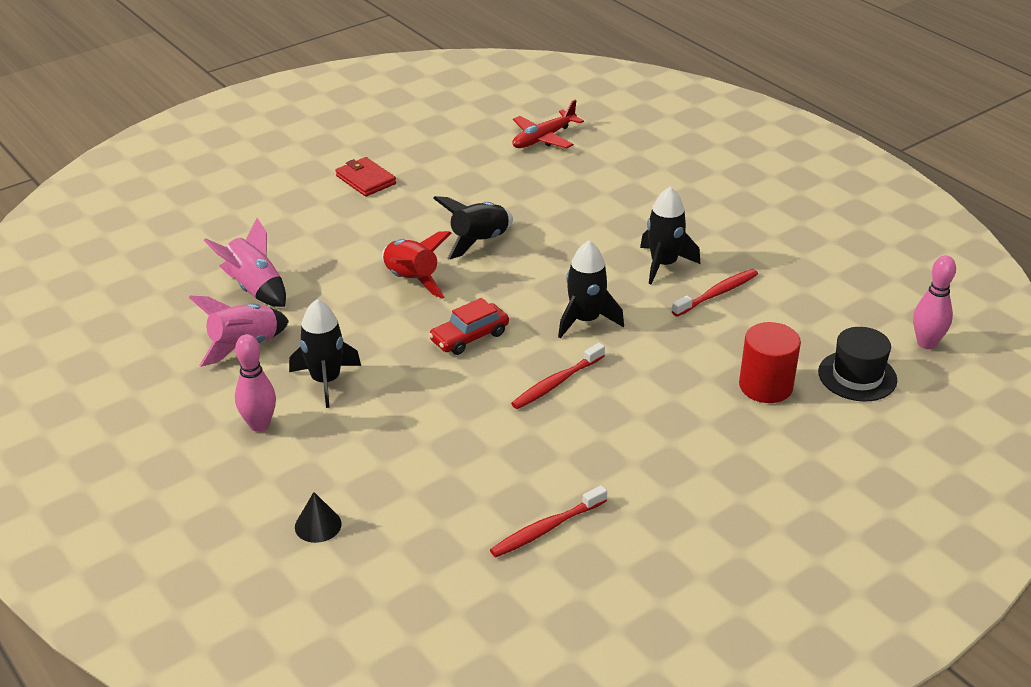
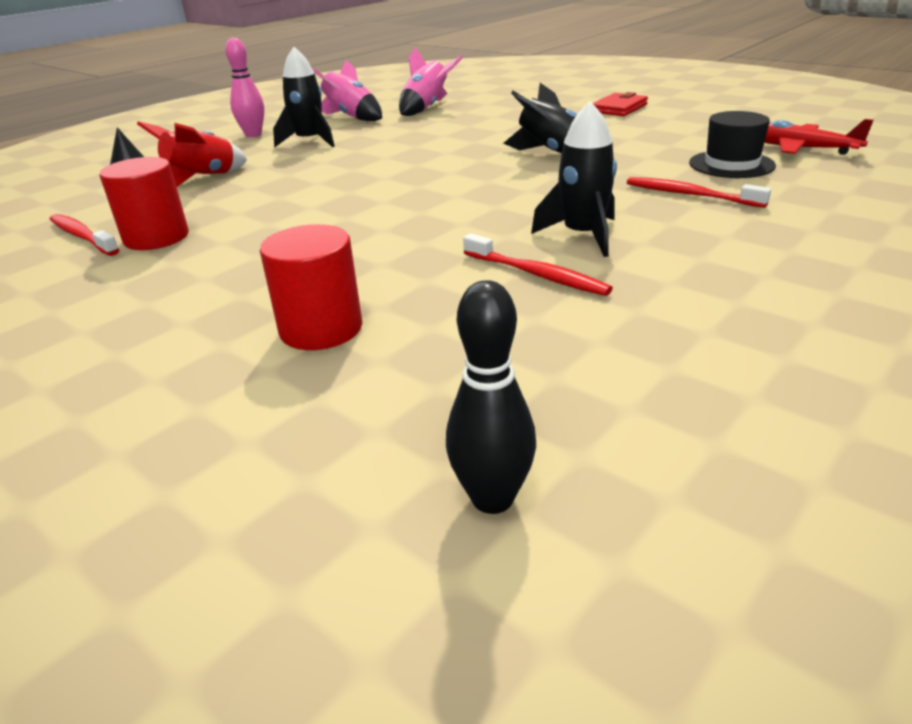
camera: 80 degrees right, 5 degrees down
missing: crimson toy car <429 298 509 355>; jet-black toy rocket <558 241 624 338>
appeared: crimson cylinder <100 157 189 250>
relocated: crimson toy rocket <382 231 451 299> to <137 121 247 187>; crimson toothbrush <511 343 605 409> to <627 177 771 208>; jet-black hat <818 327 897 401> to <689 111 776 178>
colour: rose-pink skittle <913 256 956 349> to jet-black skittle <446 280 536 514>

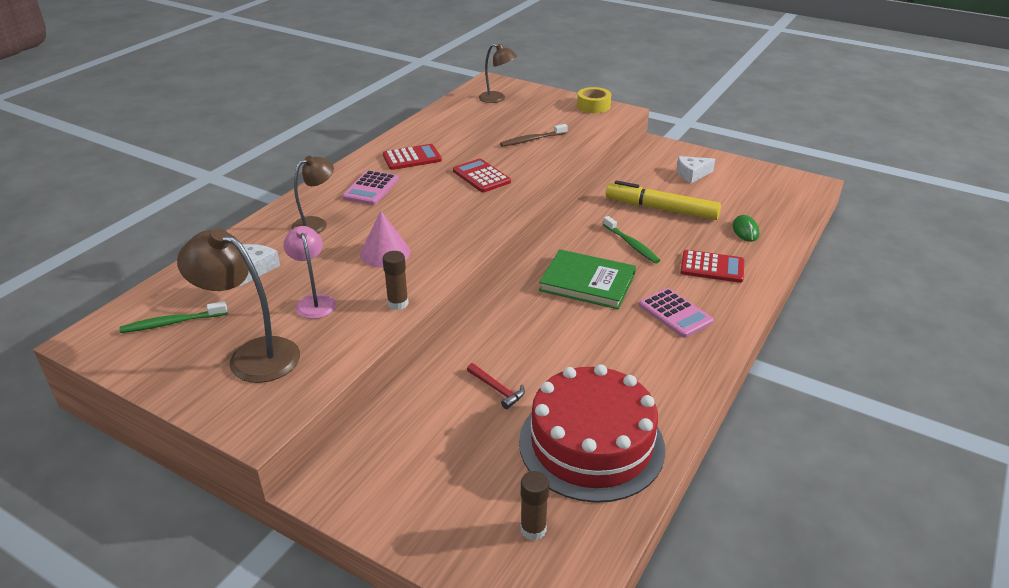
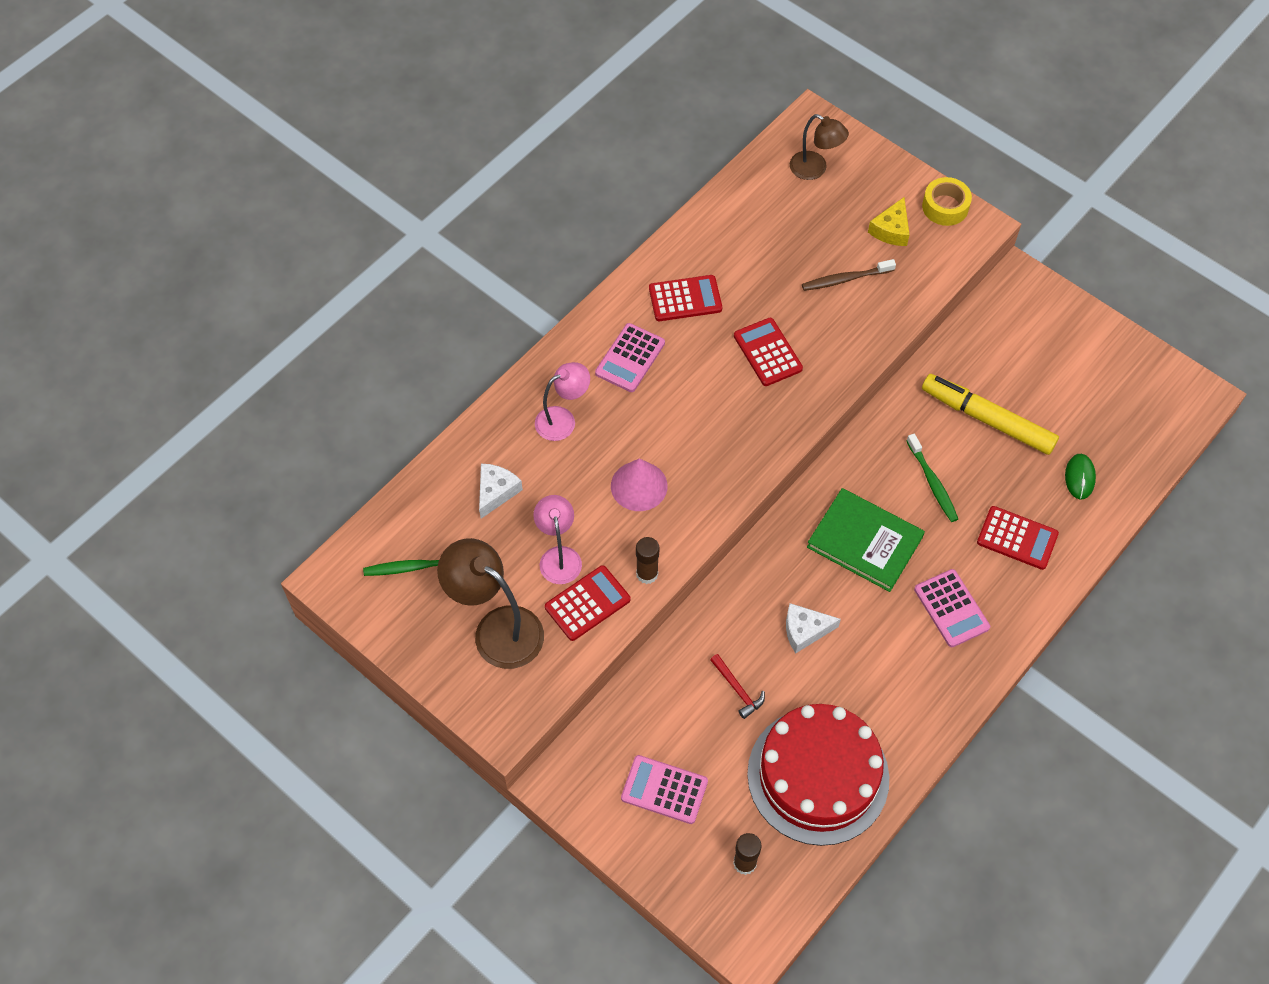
camera: 10 degrees right, 25 degrees up
appeared: crimson calculator <545 565 631 641>; rose-pink calculator <621 755 708 824>; bright yellow cheese <868 197 910 246>
relocated: snow-white cheese <677 156 715 183> to <786 603 841 653>
colour: dark brown reading lamp <291 156 334 233> to rose-pink reading lamp <535 362 590 441>

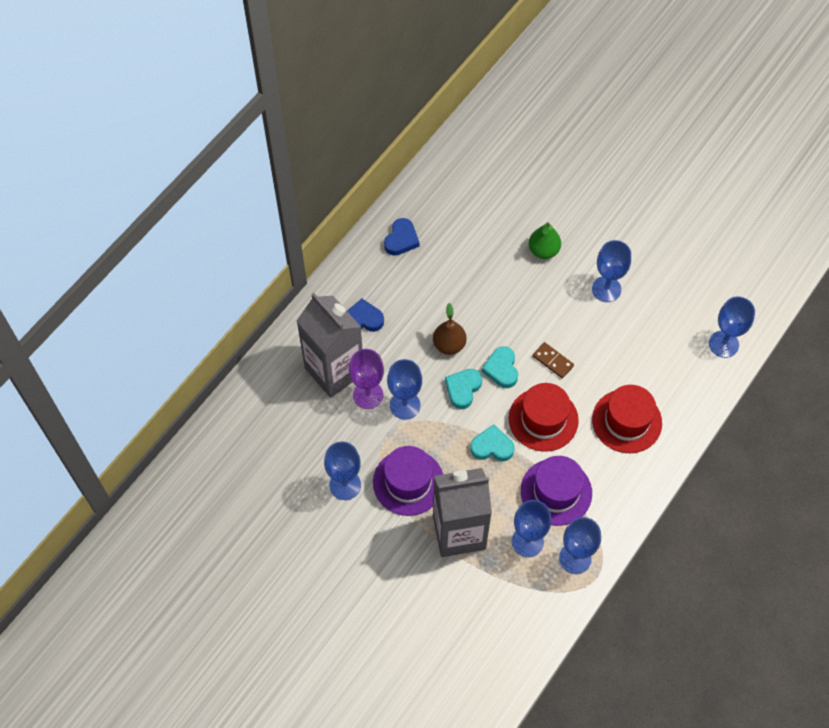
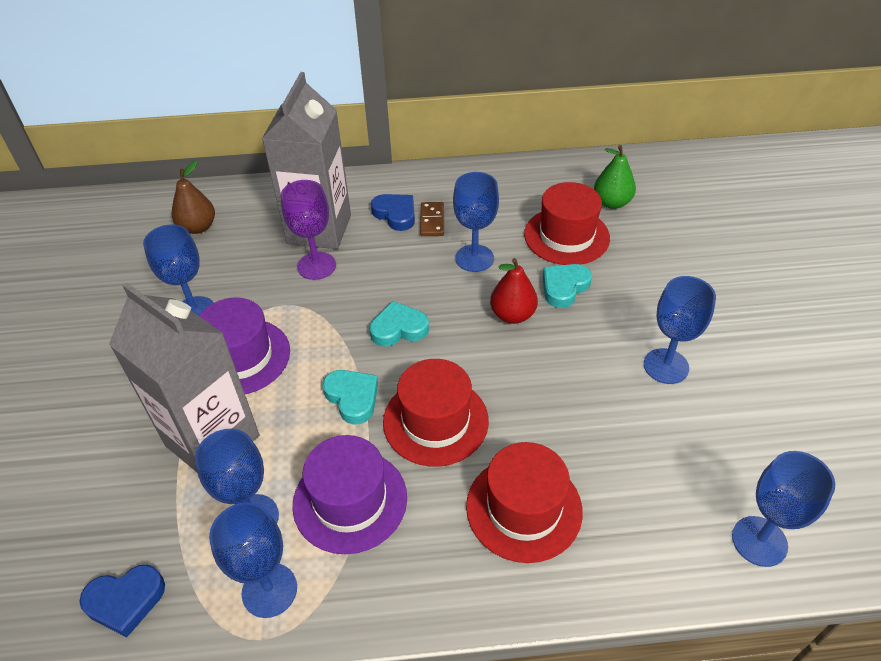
camera: 50 degrees right, 15 degrees down
appeared: crimson pear fruit <490 258 538 324>; crimson hat <524 182 610 265>
relocated: royal blue love heart <384 218 419 256> to <79 565 165 637>; royal blue goblet <387 359 422 419> to <453 172 499 272>; dark brown pear fruit <433 303 467 355> to <172 161 215 234>; turquoise love heart <482 346 518 388> to <543 264 592 308>; leaf-green pear fruit <529 222 561 259> to <594 145 636 209>; dark brown domino <533 342 574 378> to <420 202 444 236>

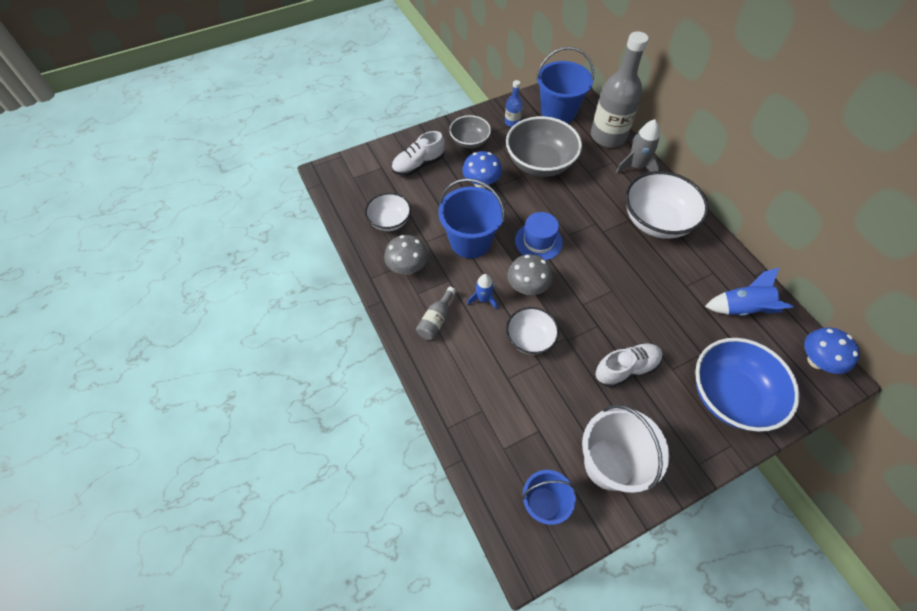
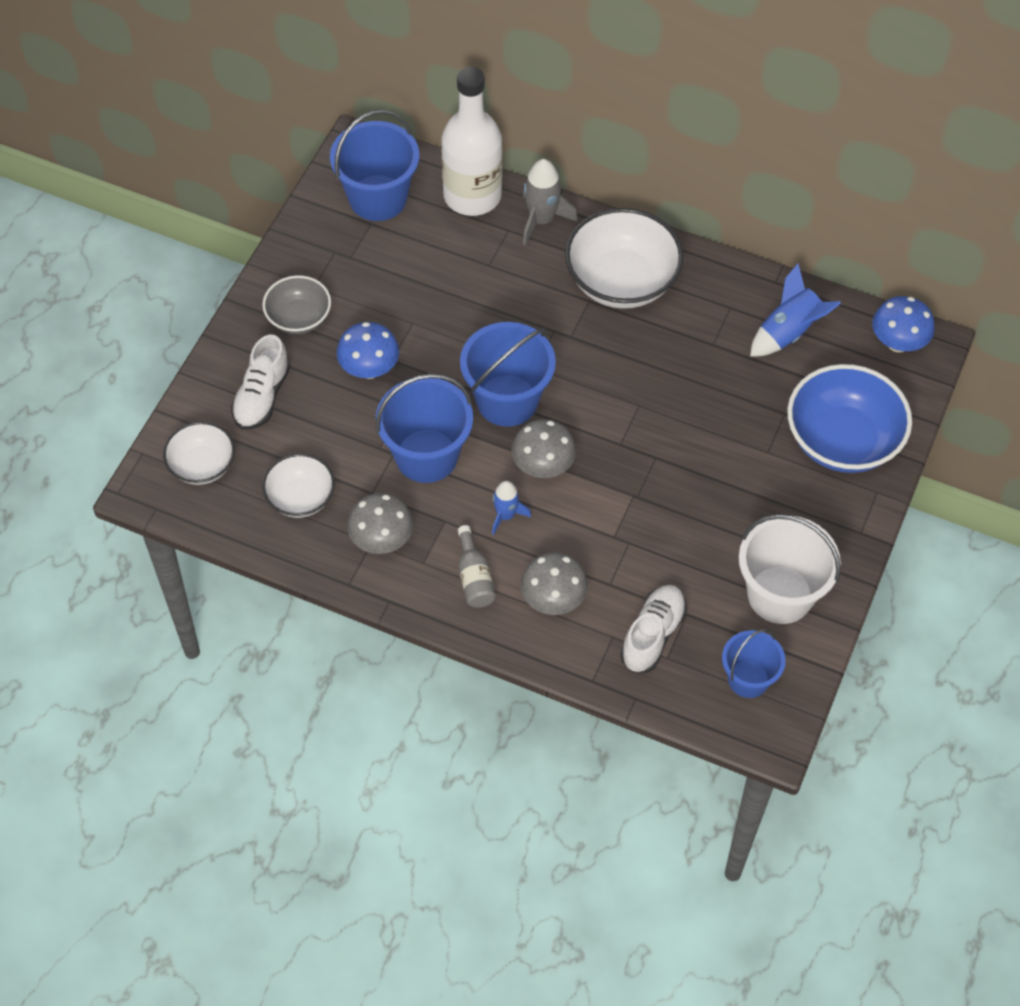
camera: 40 degrees left, 0 degrees up
missing: royal blue bottle <505 80 523 127>; gray deep dish <506 116 582 177>
appeared: gray toadstool <520 552 588 615>
relocated: snow-white deep dish <506 307 559 355> to <163 421 235 485>; snow-white shoe <595 343 663 388> to <620 585 687 673>
exchanged: royal blue hat <515 212 563 260> to royal blue pail <460 322 556 427>
colour: gray bottle <591 31 649 147> to snow-white bottle <441 67 503 216>

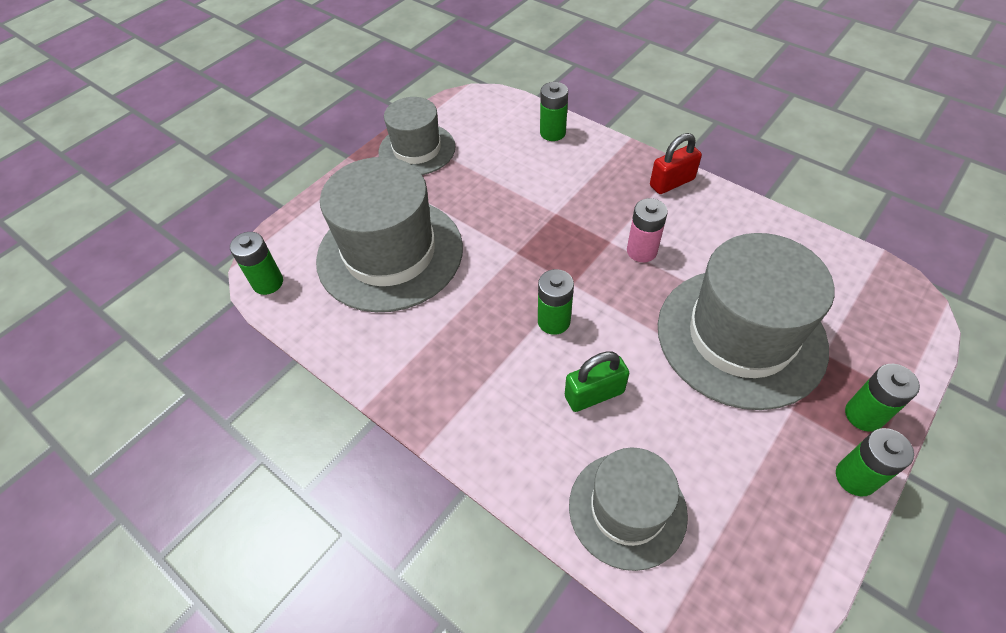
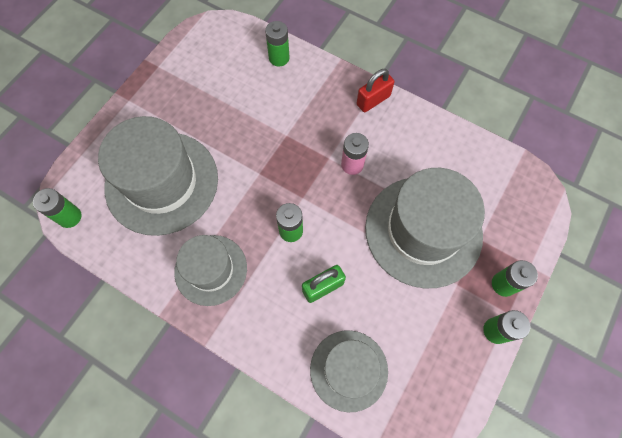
camera: 10 degrees left, 15 degrees up
relocated: gray hat <379 97 456 175> to <174 235 247 306>

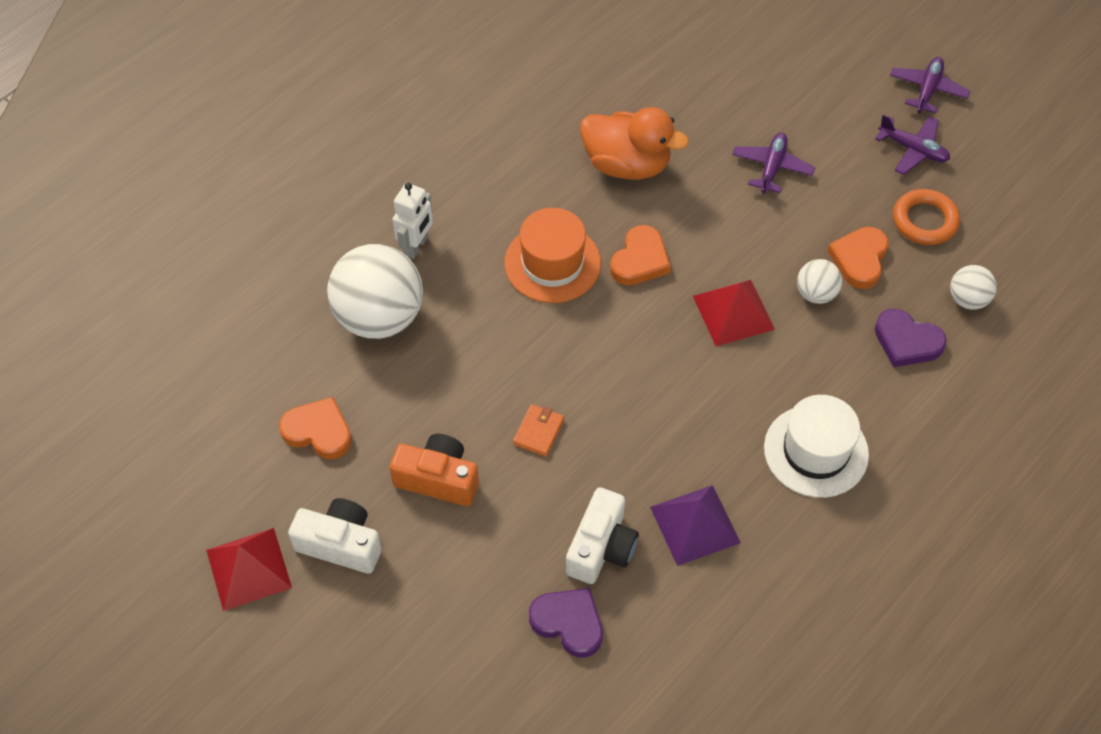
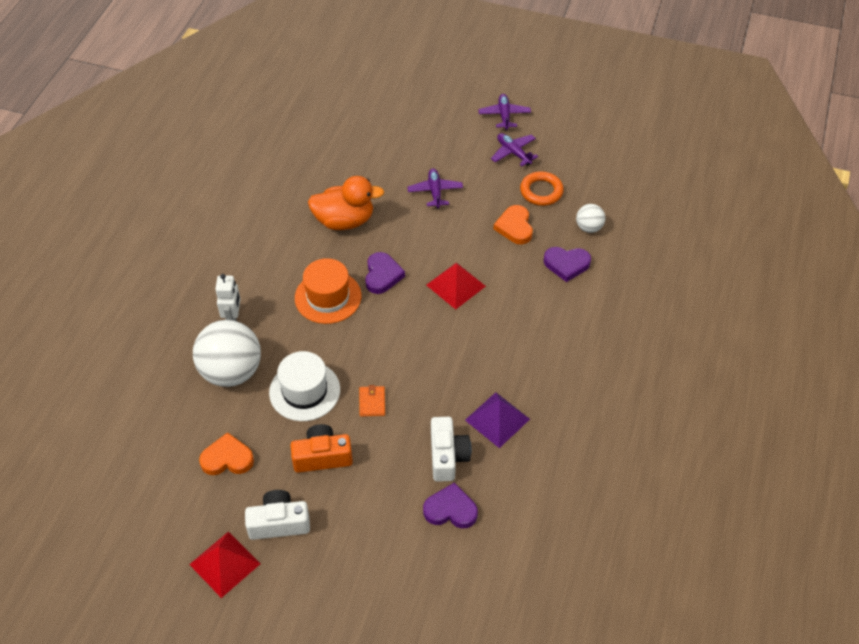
camera: 25 degrees left, 5 degrees down
missing: snow-white sphere <797 259 842 304>
relocated: snow-white hat <764 395 869 498> to <269 351 340 421>
colour: bright orange love heart <610 225 671 285> to purple love heart <365 252 405 294>
spun: purple plane <875 115 950 175> = <491 133 538 166> 135 degrees counterclockwise

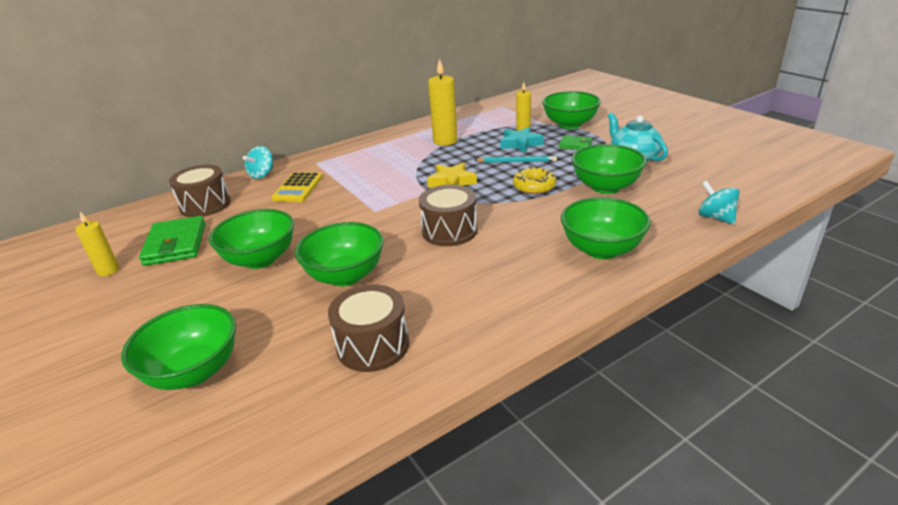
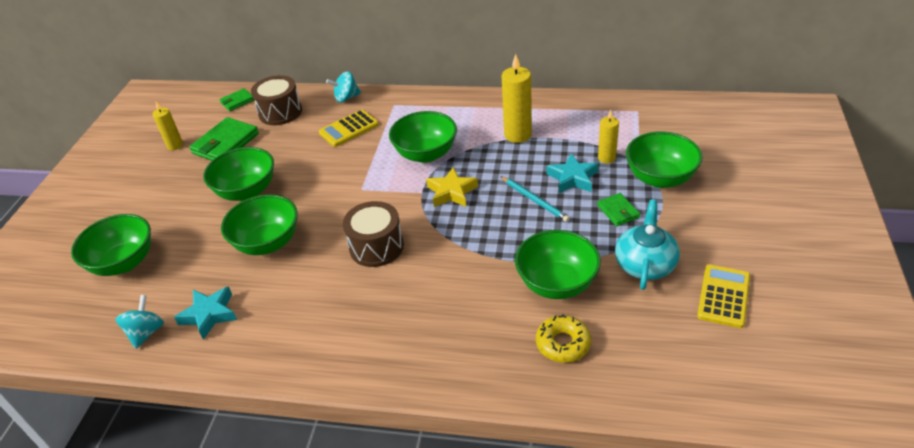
camera: 45 degrees right, 10 degrees up
appeared: leaf-green billfold <219 88 254 111>; bright yellow calculator <697 264 750 328>
relocated: bright yellow doughnut <513 167 556 194> to <536 314 591 363>; leaf-green deep dish <561 197 651 259> to <389 111 457 163>; turquoise toy top <698 180 740 224> to <116 295 164 349>
exchanged: dark brown drum <328 284 409 372> to turquoise five-pointed star <174 286 237 340>

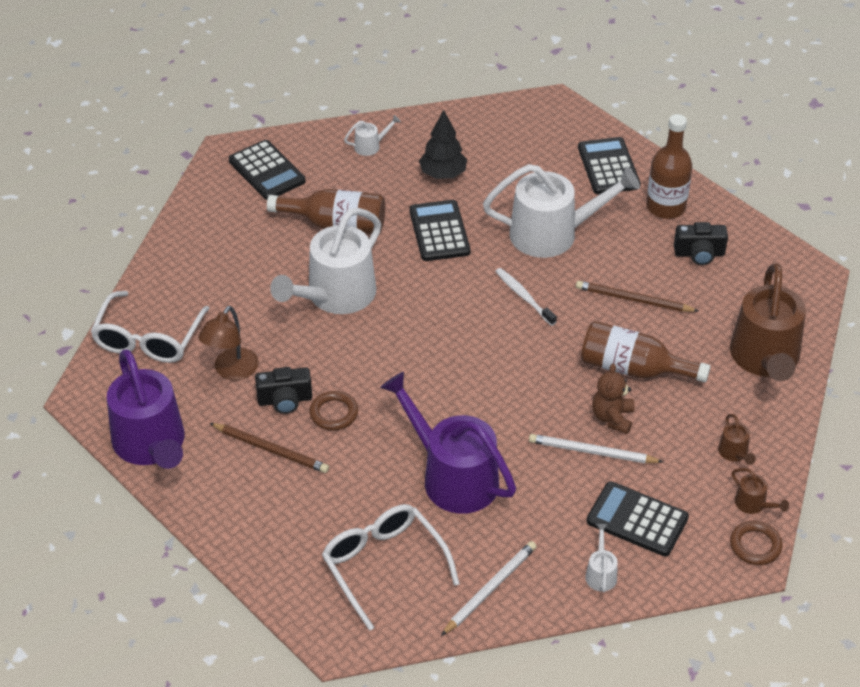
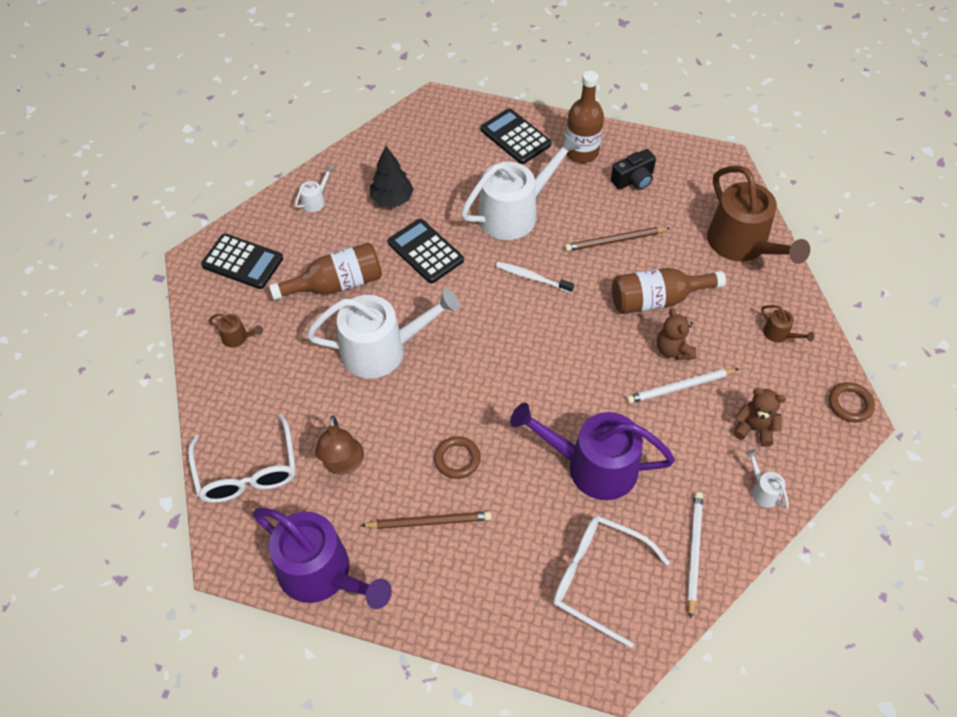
camera: 30 degrees left, 10 degrees up
missing: jet-black camera <255 367 312 414>
relocated: dark brown watering pot <732 468 789 514> to <209 313 263 347>
exchanged: jet-black calculator <586 481 689 556> to dark brown teddy <733 388 786 447>
spun: snow-white watering pot <270 208 381 314> = <306 288 460 378> 105 degrees counterclockwise

